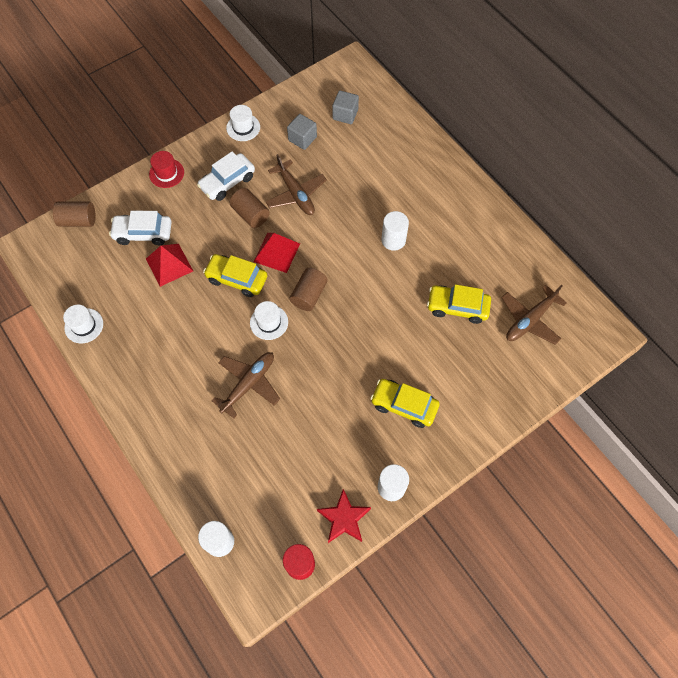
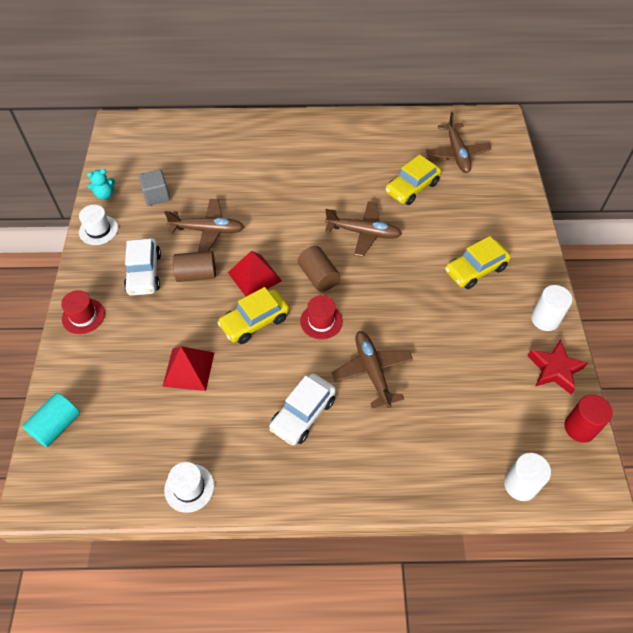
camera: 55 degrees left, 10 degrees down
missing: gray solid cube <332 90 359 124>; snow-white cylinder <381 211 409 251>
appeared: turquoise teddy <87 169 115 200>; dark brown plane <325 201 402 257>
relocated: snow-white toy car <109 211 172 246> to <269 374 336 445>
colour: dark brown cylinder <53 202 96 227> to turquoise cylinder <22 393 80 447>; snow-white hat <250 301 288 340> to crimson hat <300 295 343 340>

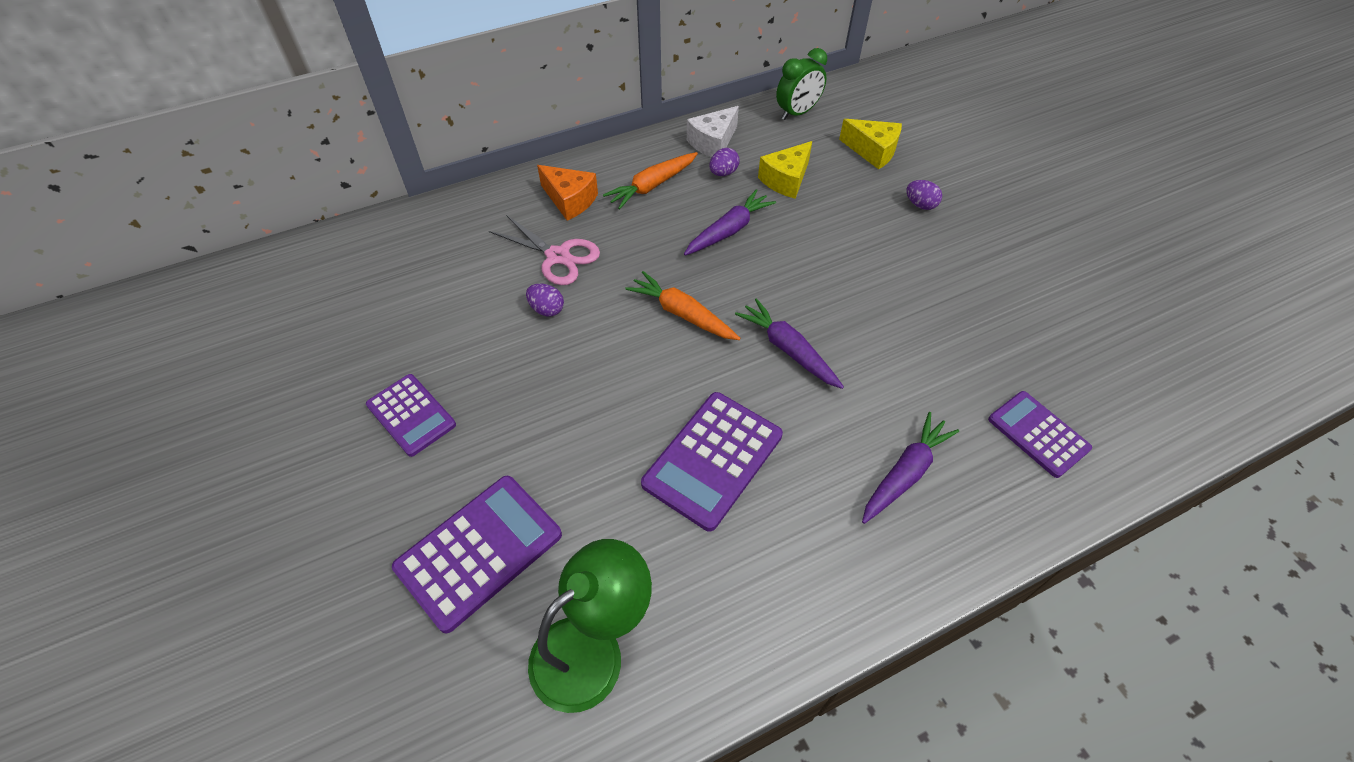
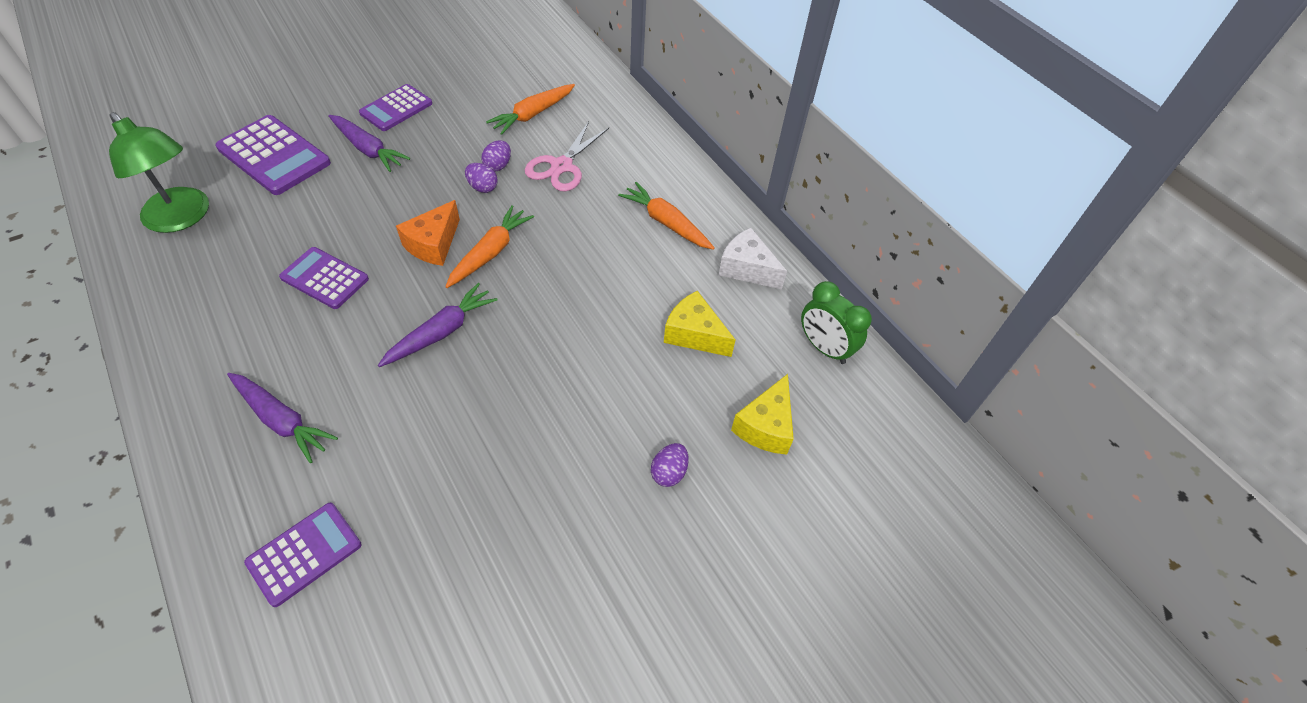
camera: 80 degrees right, 0 degrees up
appeared: bright orange root vegetable <486 84 575 135>
relocated: bright orange cheese <537 165 598 221> to <396 200 460 266>; purple root vegetable <684 189 776 256> to <328 115 410 172>; purple egg <709 148 740 176> to <465 163 498 193>
size: purple calculator <641 392 783 532> = <279 247 369 309> x0.66

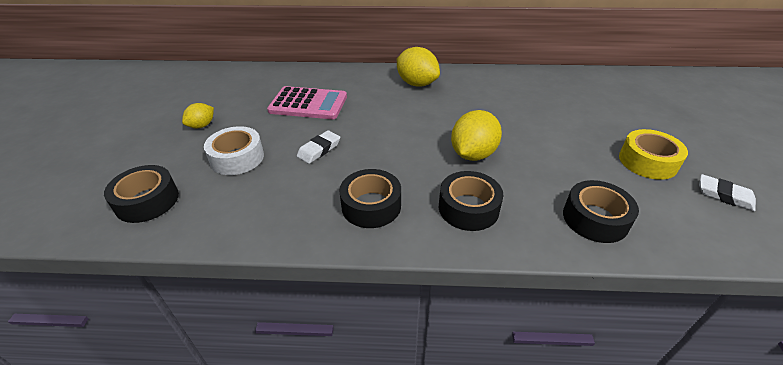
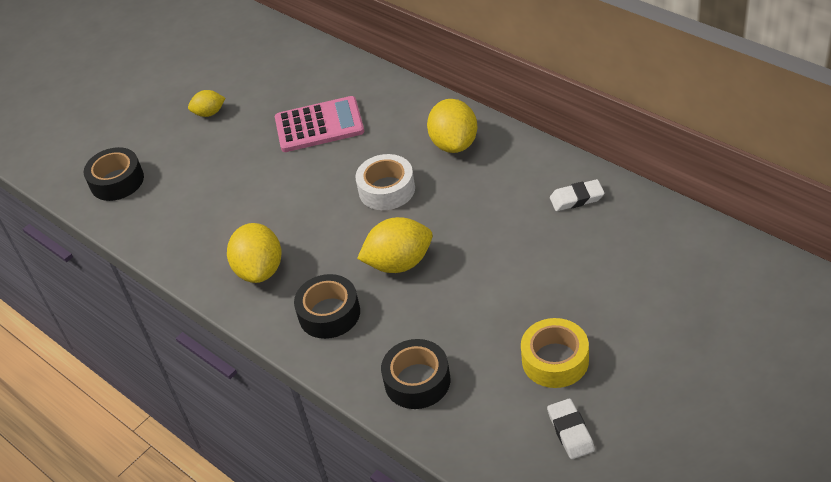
camera: 45 degrees right, 5 degrees up
relocated: snow-white roll of tape <204 126 264 175> to <355 154 415 210>; snow-white pencil eraser <297 130 340 164> to <550 179 604 211>
exchanged: jet-black roll of tape <339 169 401 228> to bright yellow toy lemon <227 223 282 283>
spun: rose-pink calculator <267 86 347 119> = <275 96 364 152> 60 degrees counterclockwise

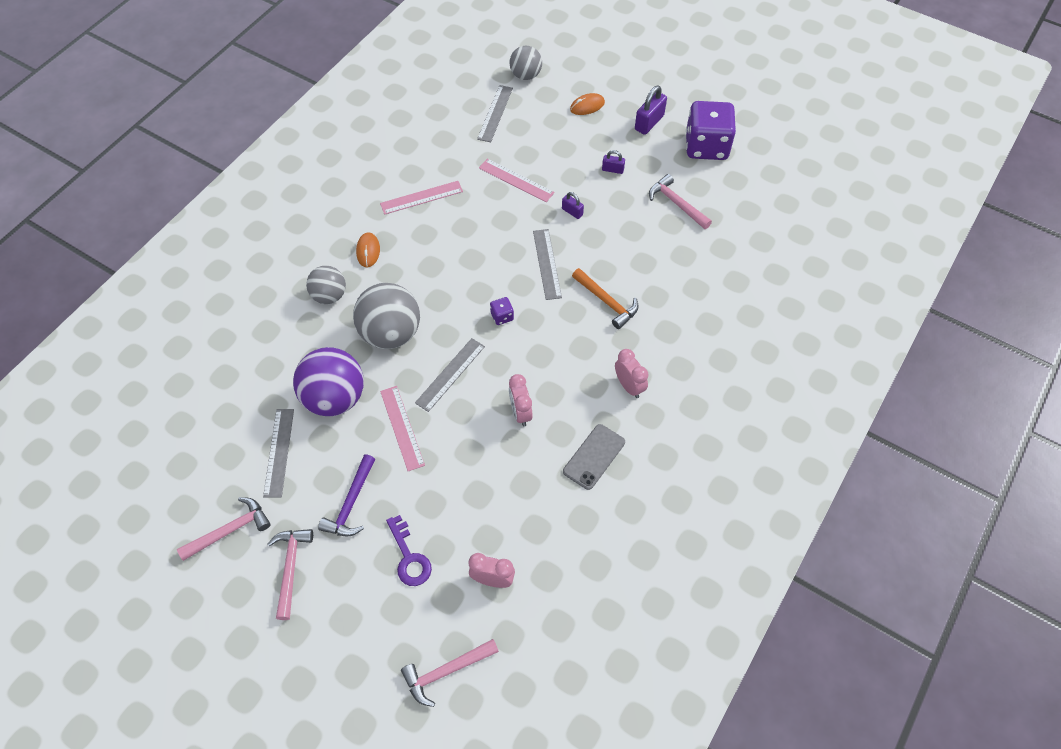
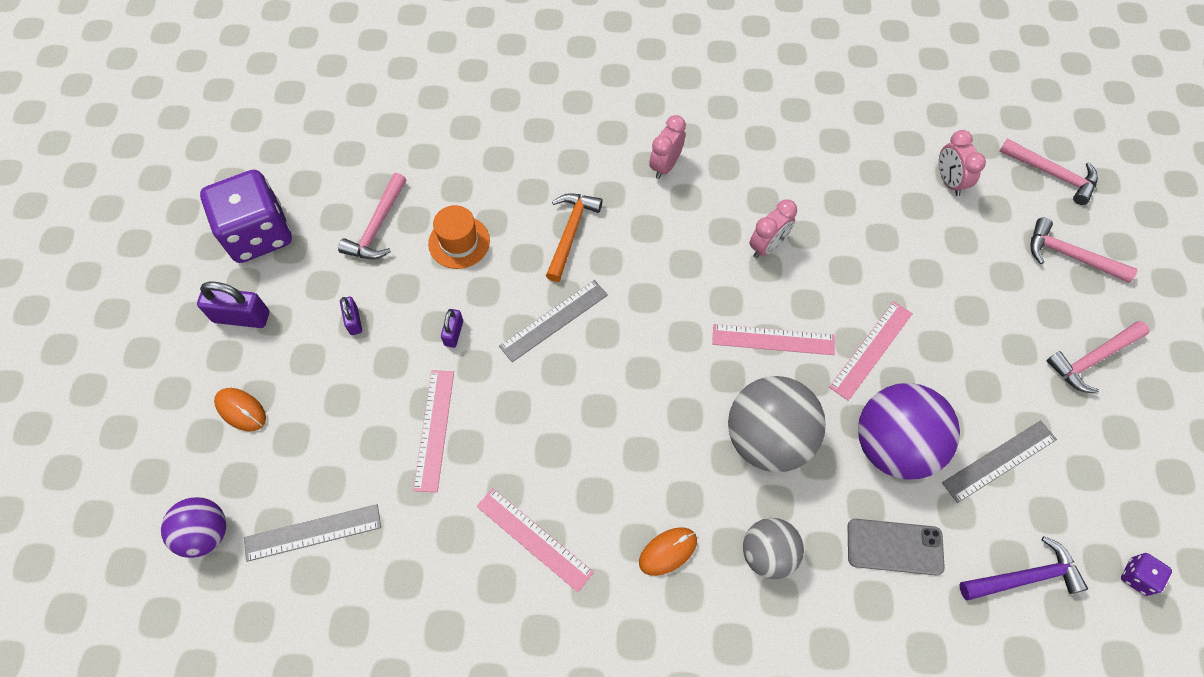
camera: 120 degrees left, 5 degrees up
missing: purple key <386 515 432 586>
appeared: bright orange hat <428 205 490 269>
relocated: rose-pink carpenter's hammer <177 497 271 561> to <1030 218 1138 283>; purple carpenter's hammer <318 454 375 536> to <960 536 1088 600>; purple die <490 297 514 325> to <1121 553 1172 596>; gray phone <563 424 625 490> to <848 519 945 575>
colour: gray ruler <415 338 485 412> to rose-pink ruler <712 324 835 355>; gray sphere <509 46 542 80> to purple sphere <161 497 226 558>

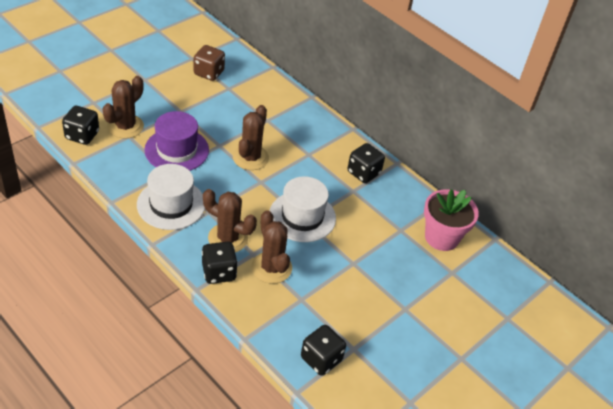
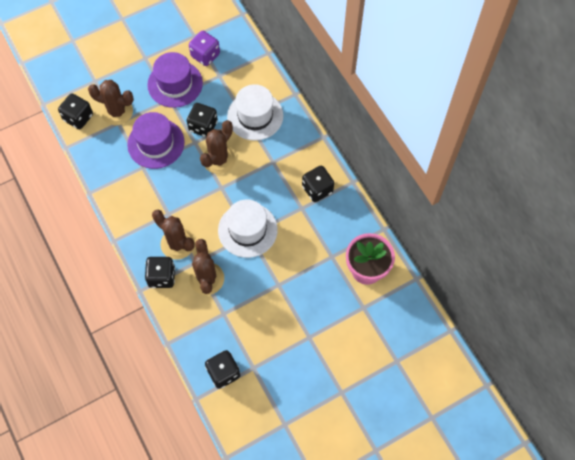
camera: 20 degrees right, 20 degrees up
appeared: purple hat <147 52 203 108>; jet-black die <187 103 218 137>
relocated: snow-white hat <137 164 205 230> to <227 84 283 141>
colour: dark brown die <194 45 225 81> to purple die <189 31 220 66>
spun: dark brown prickly plant <102 76 144 139> = <88 80 134 125> 60 degrees clockwise

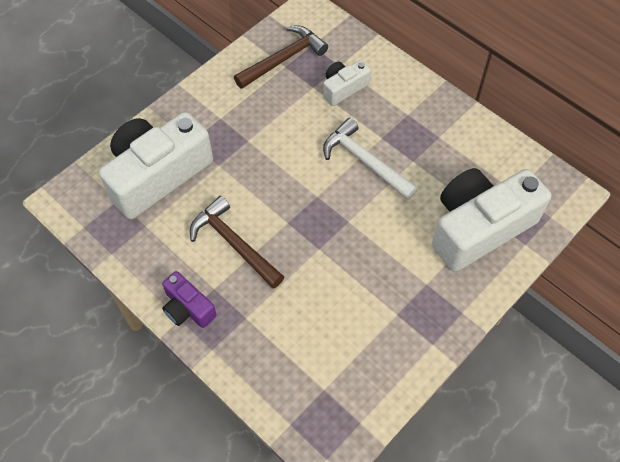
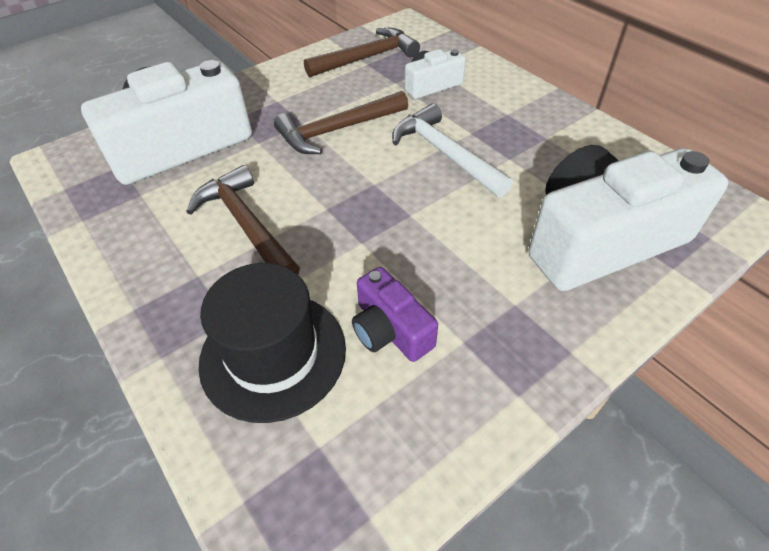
camera: 10 degrees right, 10 degrees down
appeared: jet-black hat <198 263 346 423>; dark brown carpenter's hammer <274 91 408 154>
relocated: purple camera <162 271 217 328> to <352 267 438 362>

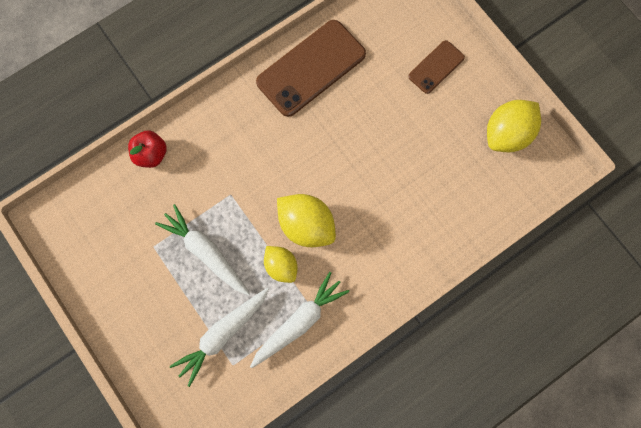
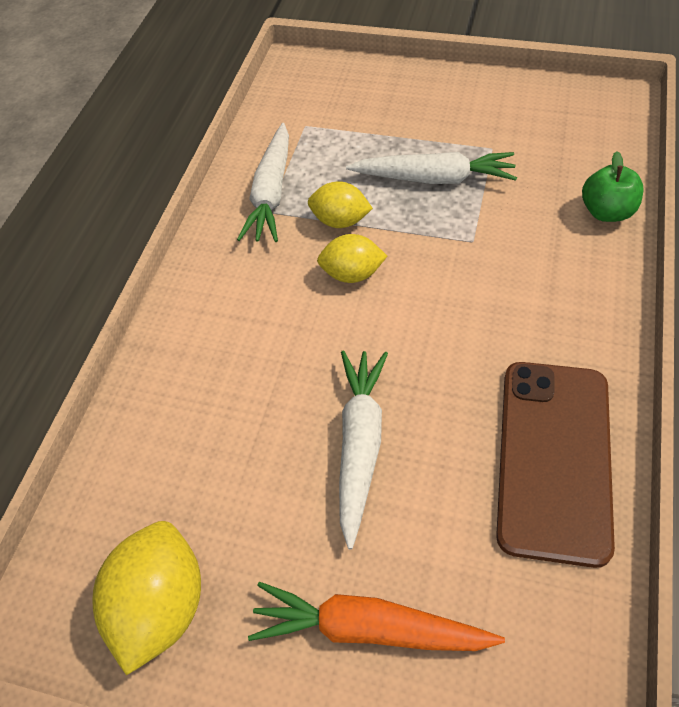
camera: 145 degrees right, 20 degrees down
relocated: snow-white root vegetable <170 287 269 387> to <339 350 388 550>
exchanged: dark brown phone <408 40 465 94> to bright orange root vegetable <248 582 505 651>
colour: crimson apple fruit <128 130 167 168> to leaf-green apple fruit <582 151 643 222>
size: bright yellow toy lemon <277 194 336 247> = <317 234 387 283> x0.63

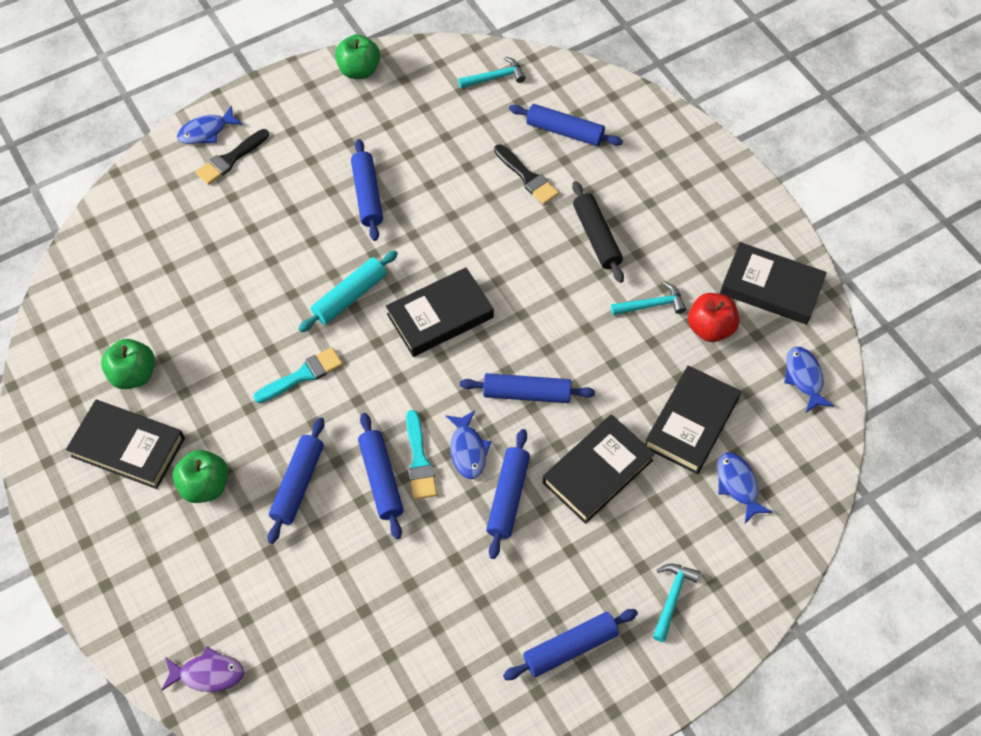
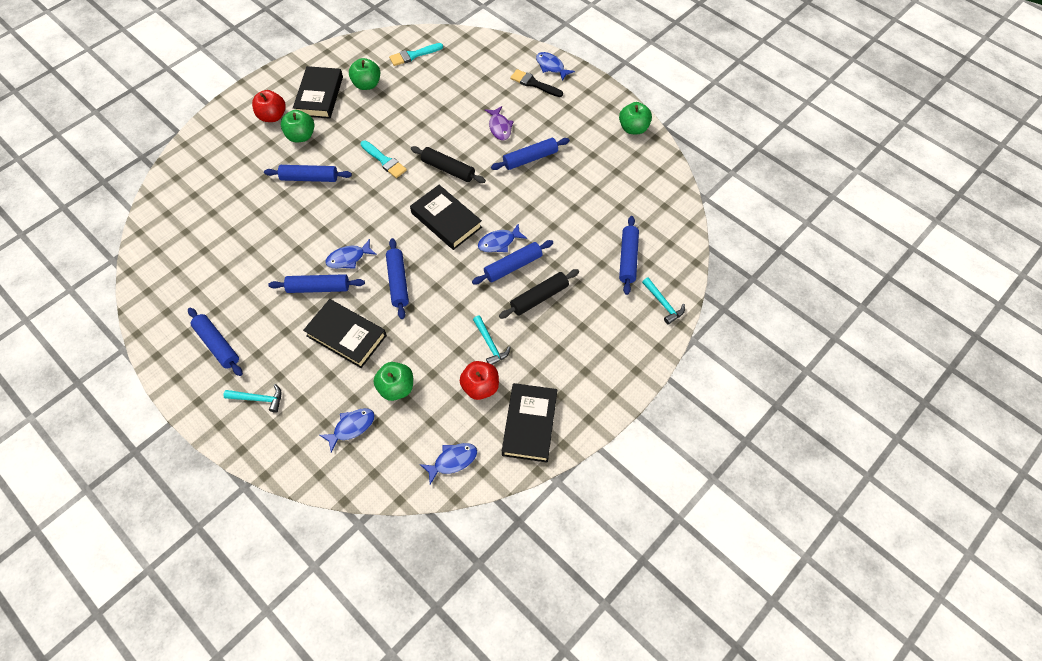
camera: 75 degrees right, 0 degrees up
missing: jet-black paintbrush <494 144 559 205>
appeared: crimson apple fruit <252 90 286 122>; royal blue fish figure <478 223 527 252>
relocated: purple fish figure <161 647 244 692> to <485 106 514 140>; royal blue dough roller <358 413 404 539> to <472 240 553 285>; turquoise paintbrush <406 410 437 500> to <389 43 443 66>; turquoise carpenter's hammer <458 57 526 88> to <642 277 685 325>
exchanged: jet-black hardback <645 365 741 474> to leaf-green apple fruit <374 362 413 401>
colour: turquoise dough roller <298 250 398 332> to jet-black dough roller <411 146 486 183>

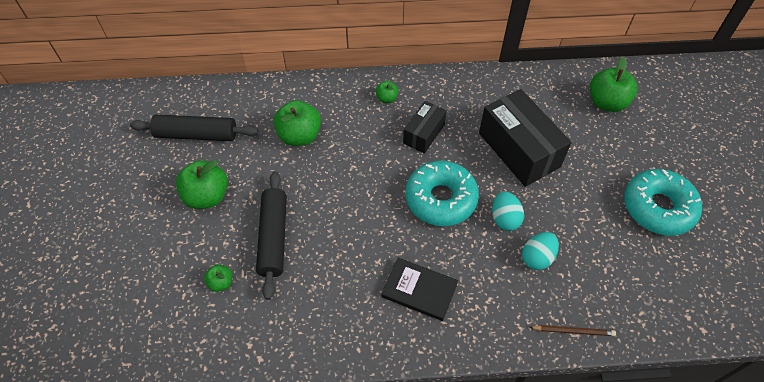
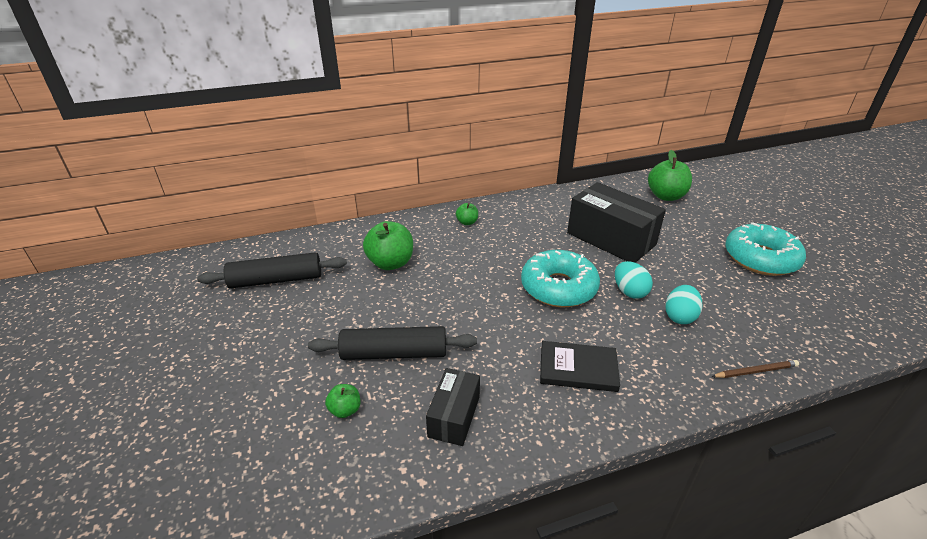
camera: 15 degrees left, 20 degrees down
missing: leaf-green apple fruit <176 160 228 209>
relocated: jet-black parcel <403 101 447 154> to <426 368 480 446>
spun: jet-black dough roller <256 171 287 300> = <308 326 477 360> 75 degrees counterclockwise

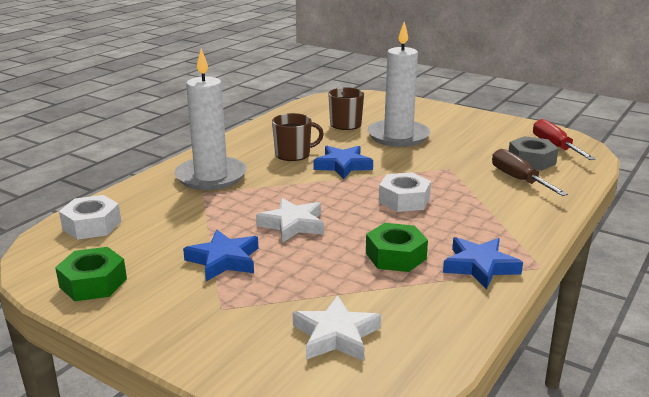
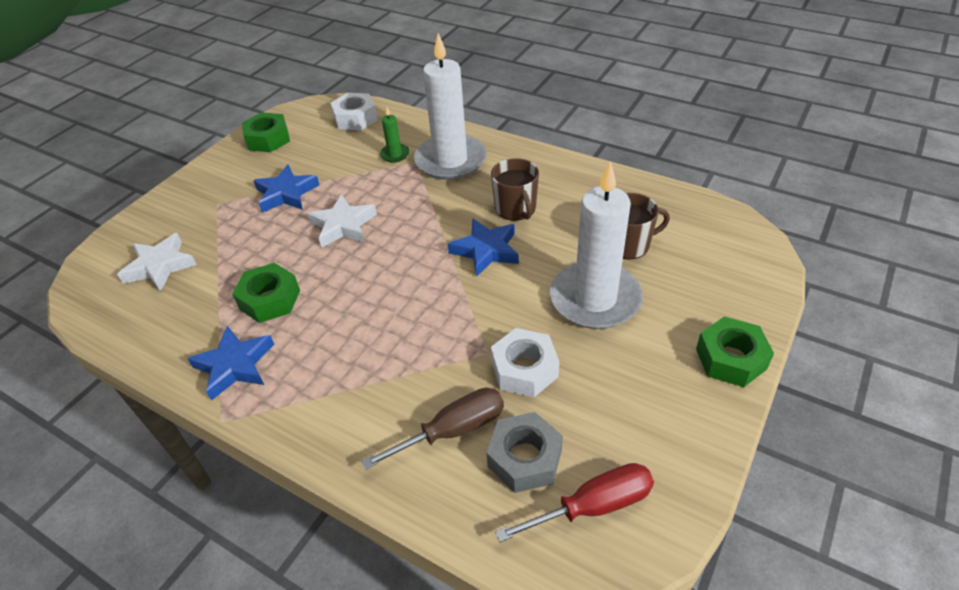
camera: 90 degrees right, 20 degrees up
appeared: leaf-green pillar candle <380 107 410 163>; leaf-green nut <696 317 774 387>
relocated: snow-white nut <379 172 431 212> to <491 328 559 397>

